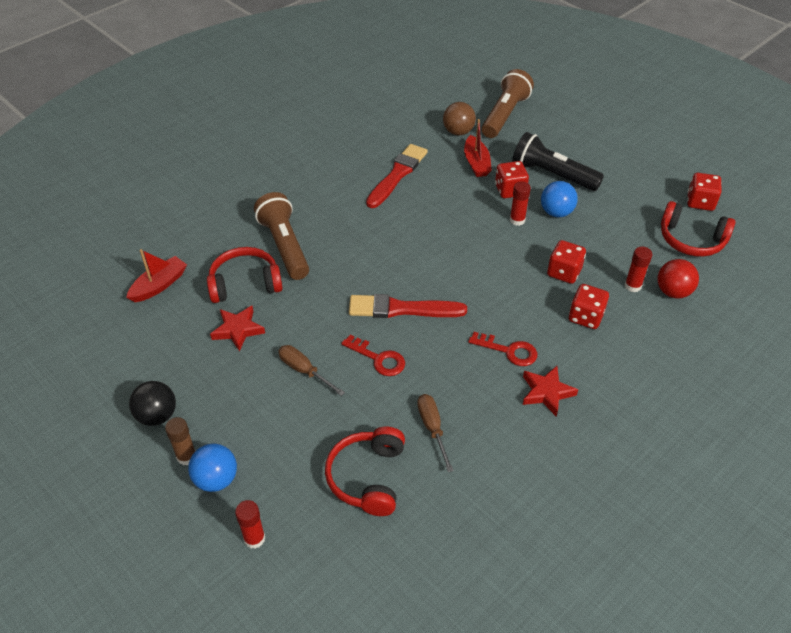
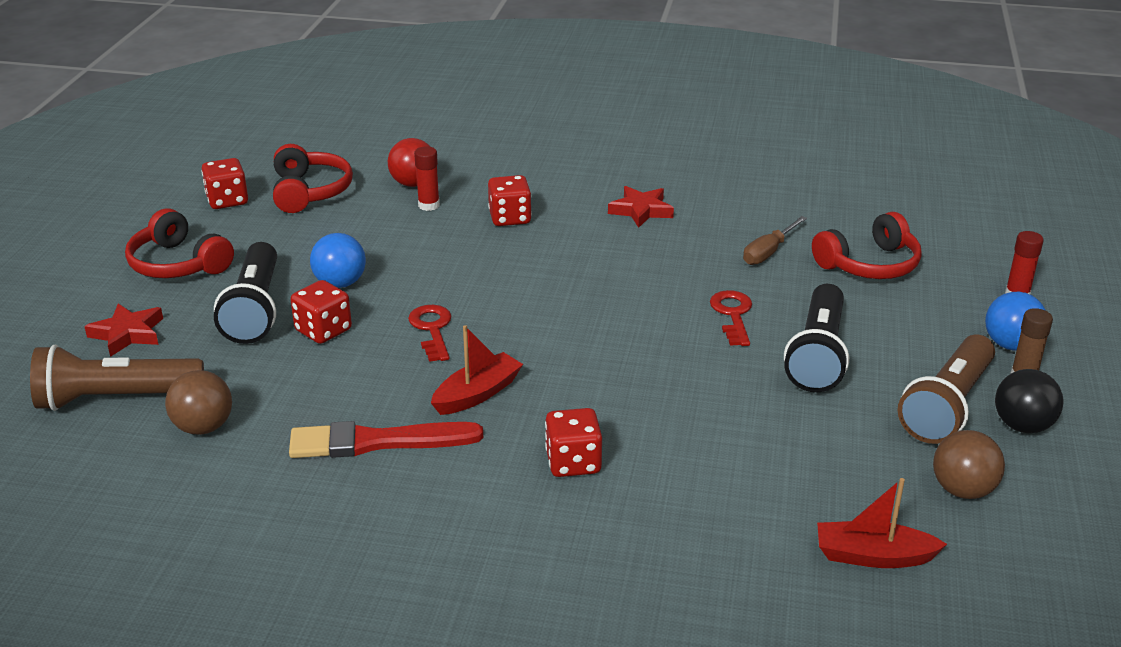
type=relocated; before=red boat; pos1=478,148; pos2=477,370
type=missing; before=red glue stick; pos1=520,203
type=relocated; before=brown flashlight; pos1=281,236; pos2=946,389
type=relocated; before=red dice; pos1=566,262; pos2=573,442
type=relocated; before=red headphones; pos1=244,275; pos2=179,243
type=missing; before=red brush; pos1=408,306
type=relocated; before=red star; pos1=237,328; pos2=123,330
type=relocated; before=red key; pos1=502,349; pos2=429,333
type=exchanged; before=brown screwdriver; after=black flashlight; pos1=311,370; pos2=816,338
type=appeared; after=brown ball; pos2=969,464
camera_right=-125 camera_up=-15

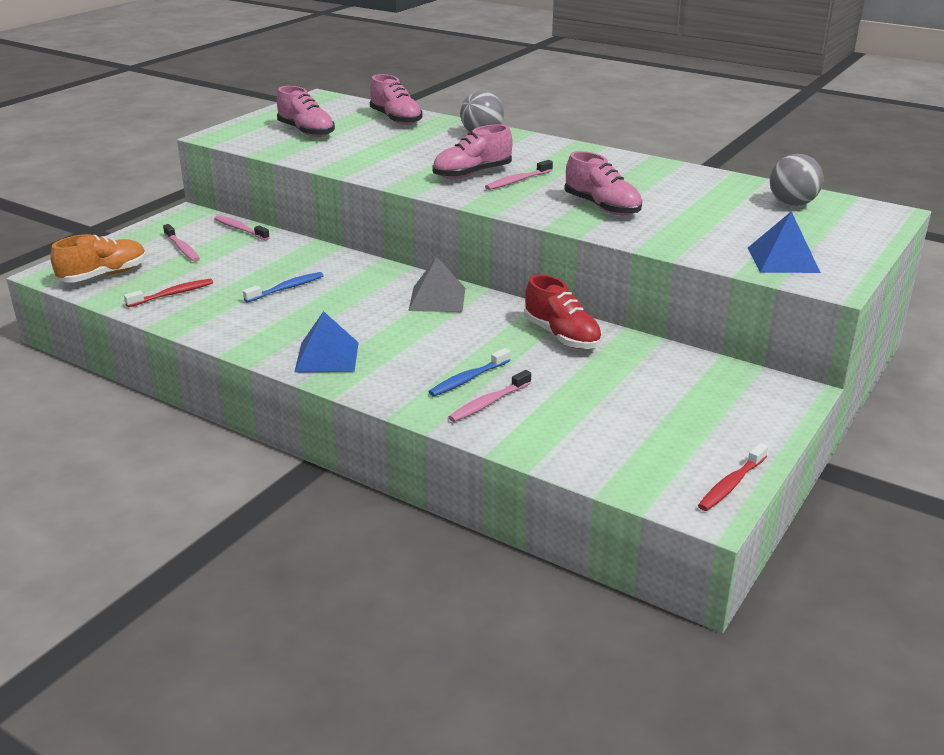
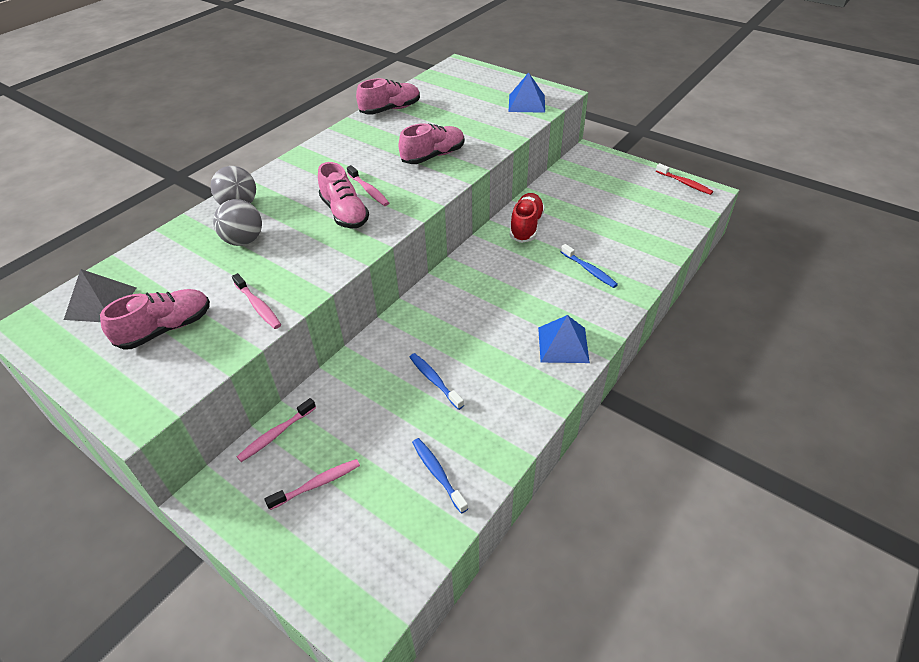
type=relocated; before=pink shoe; pos1=396,99; pos2=388,96
type=relocated; before=grey ball; pos1=796,180; pos2=237,222
type=missing; before=orange shoe; pos1=98,258
type=relocated; before=grey pyramid; pos1=436,284; pos2=100,295
type=spun; before=red shoe; pos1=563,312; pos2=527,218; turn=-45
type=colour; before=red toothbrush; after=blue toothbrush; pos1=168,293; pos2=440,476
type=relocated; before=pink toothbrush; pos1=490,396; pos2=256,301
camera_right=-85 camera_up=15

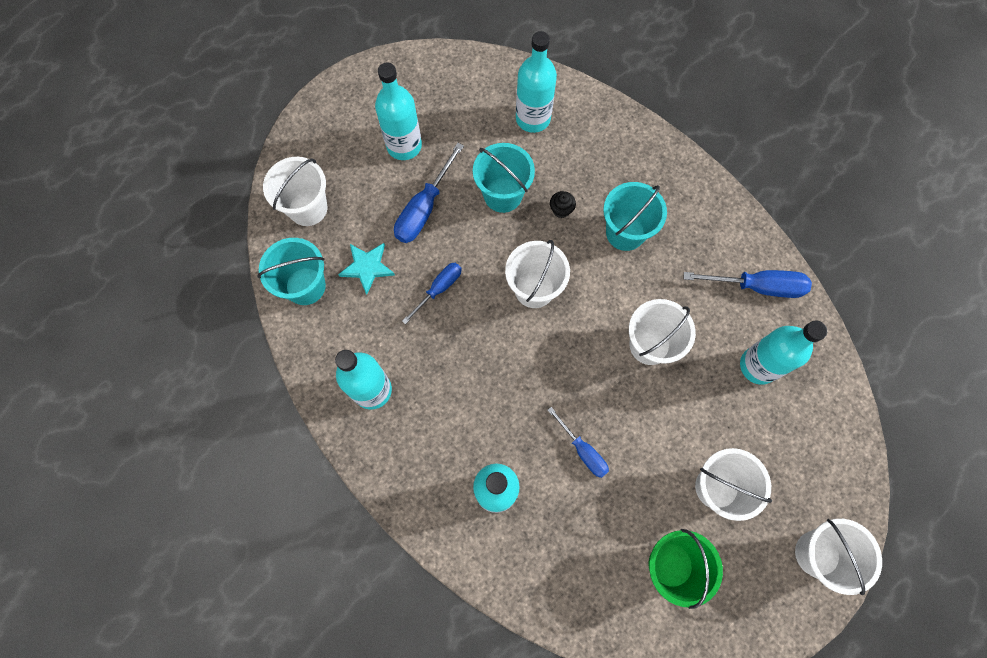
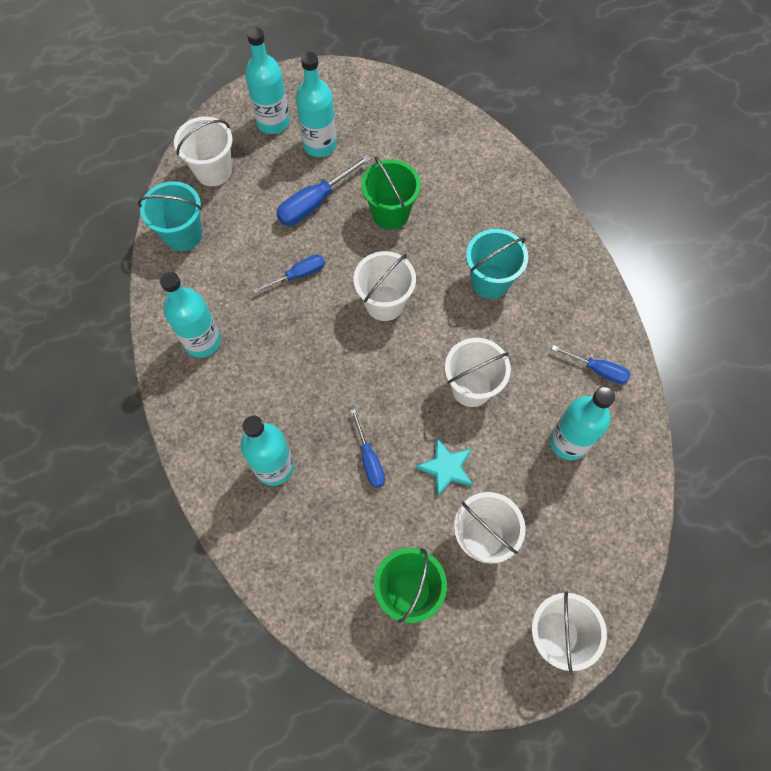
type=relocated; before=turquoise bottle; pos1=536,82; pos2=267,80
type=colour; before=turquoise bucket; after=green bucket; pos1=504,178; pos2=391,193
type=missing; before=black cupcake; pos1=563,204
type=relocated; before=turquoise star; pos1=366,269; pos2=444,467
type=size; before=blue screwdriver; pos1=748,284; pos2=591,364; scale=0.65
camera_right=20 camera_up=-5

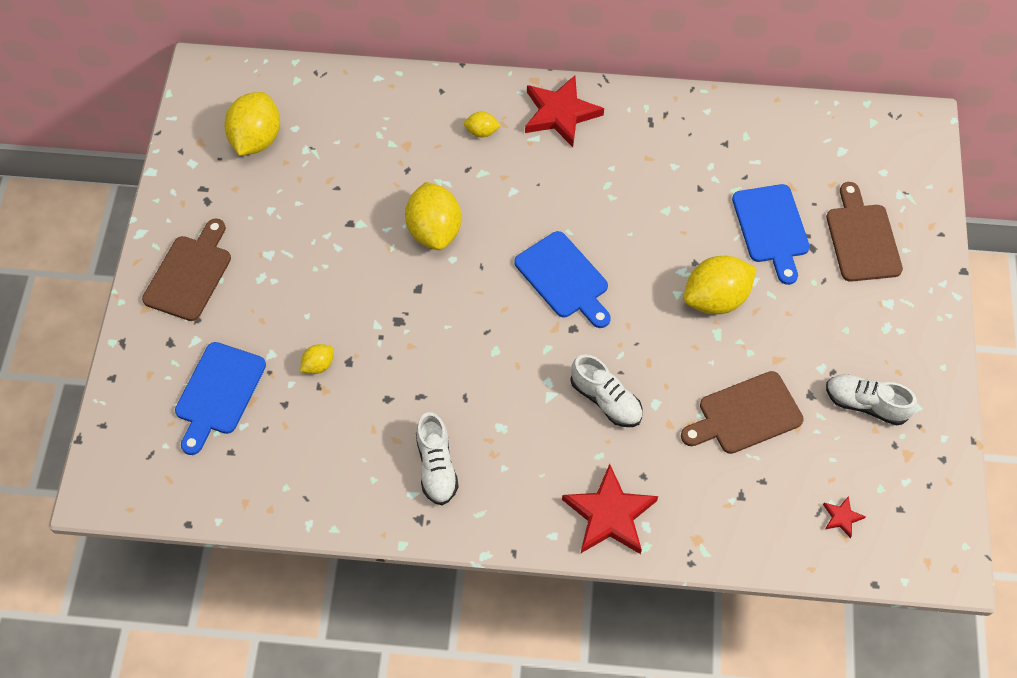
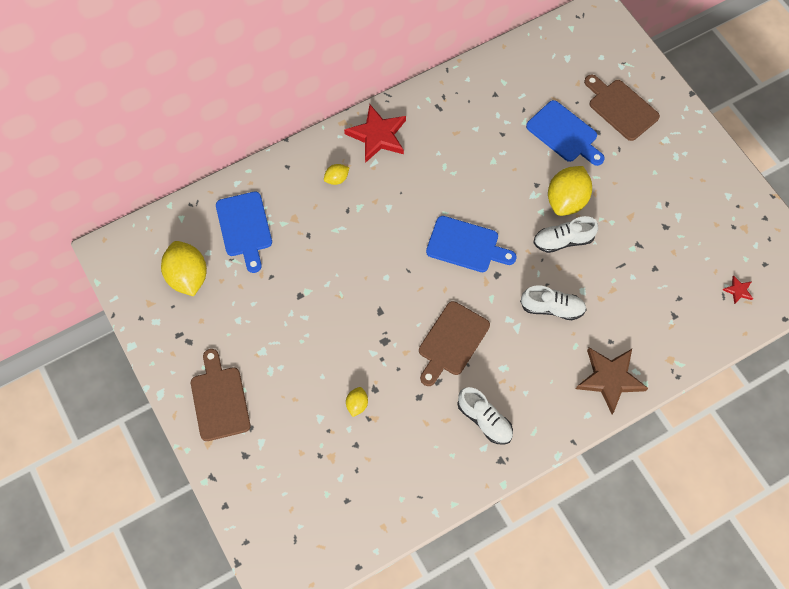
type=missing; before=yellow lemon; pos1=433,216
type=relocated; before=blue cutting board; pos1=220,398; pos2=244,232
type=relocated; before=brown cutting board; pos1=742,412; pos2=454,343
type=relocated; before=white shoe; pos1=871,400; pos2=565,234
type=colour; before=red star; after=brown star; pos1=610,509; pos2=612,381
camera_right=-35 camera_up=5

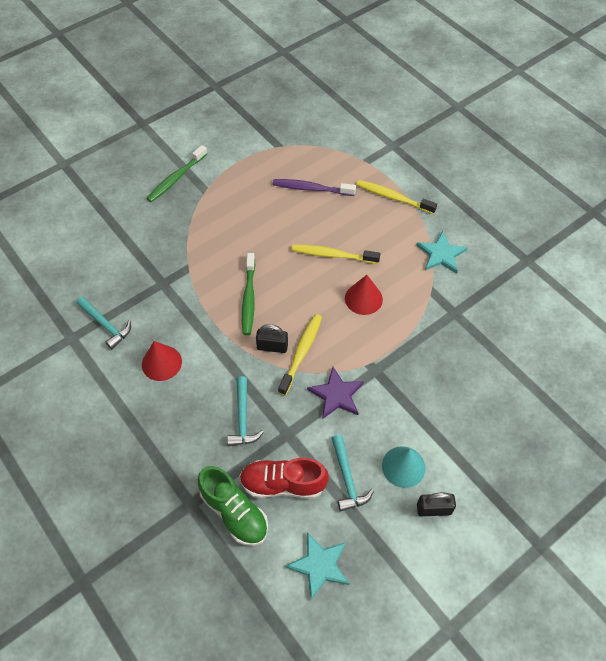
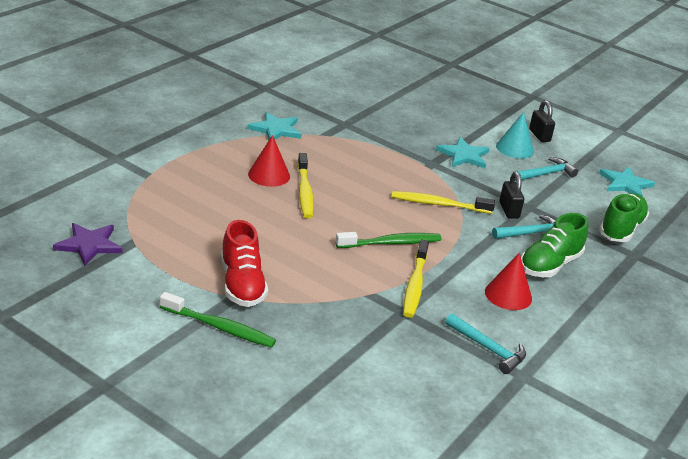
type=missing; before=purple toothbrush; pos1=314,187
type=relocated; before=yellow toothbrush; pos1=396,197; pos2=416,279
type=relocated; before=red cone; pos1=364,295; pos2=269,161
type=spun; before=turquoise hammer; pos1=103,323; pos2=485,343; turn=105
type=relocated; before=black padlock; pos1=272,338; pos2=511,195
type=relocated; before=purple star; pos1=335,393; pos2=88,244
type=relocated; before=red shoe; pos1=284,478; pos2=244,263
type=appeared; after=turquoise star; pos2=463,152
type=appeared; after=green shoe; pos2=554,245
camera_right=-110 camera_up=-25

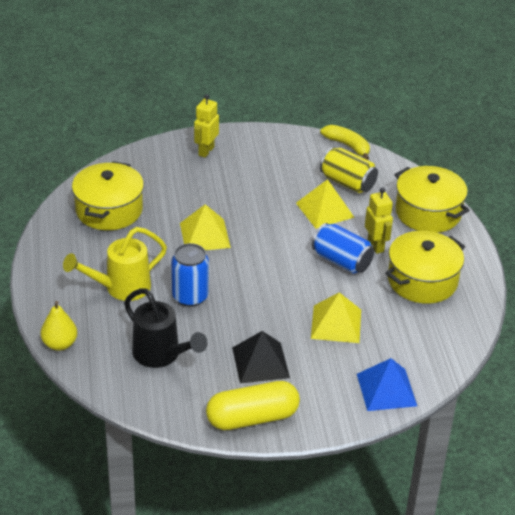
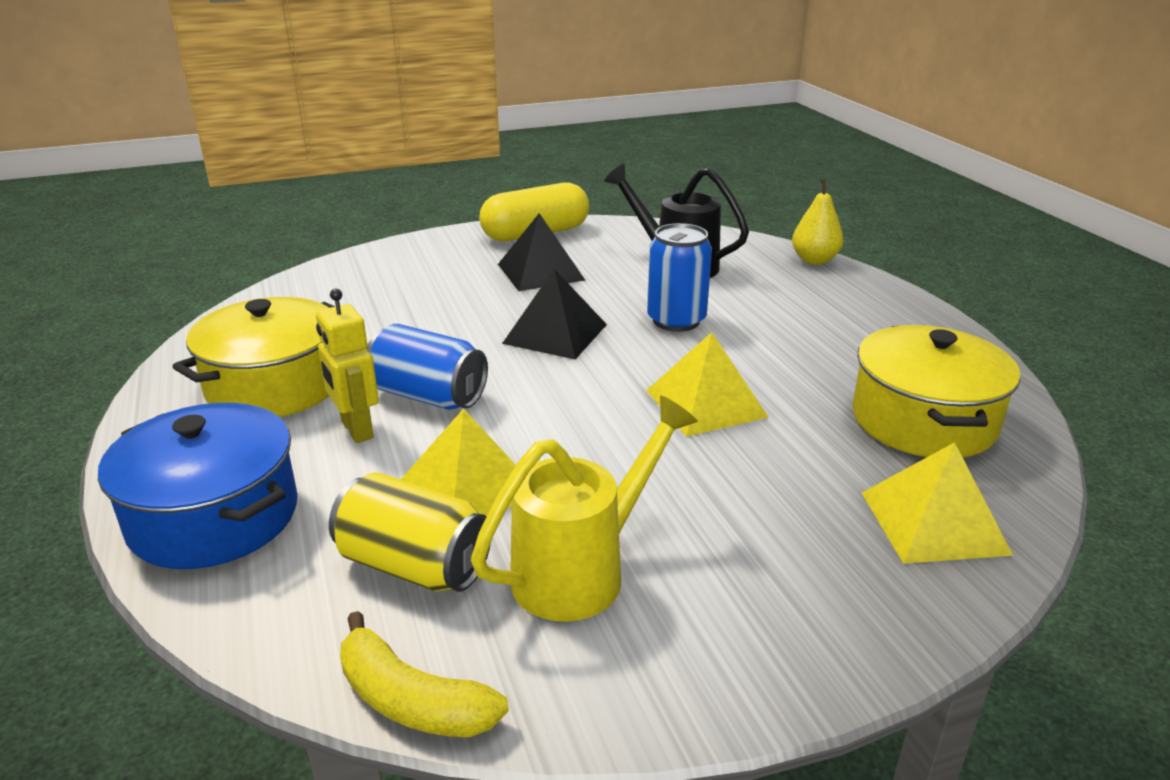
type=missing; before=yellow robot; pos1=206,126
type=colour; before=yellow pot; after=blue pot; pos1=431,199; pos2=198,486
type=relocated; before=yellow watering can; pos1=115,264; pos2=584,508
type=relocated; before=yellow pyramid; pos1=336,317; pos2=937,503
type=missing; before=blue pyramid; pos1=387,384
type=appeared; after=black pyramid; pos2=554,314
camera_right=170 camera_up=-10

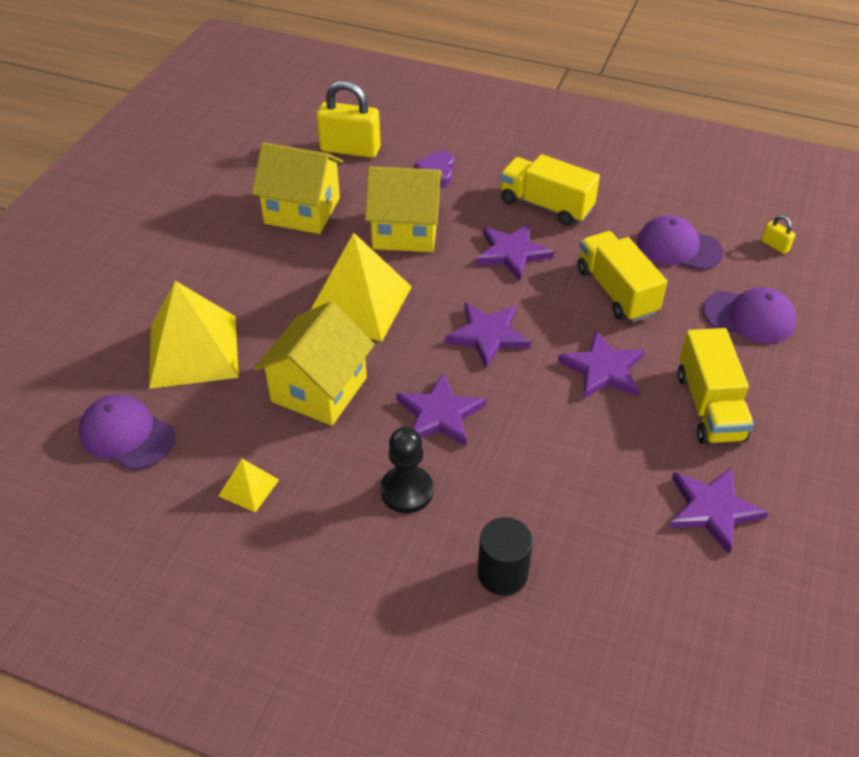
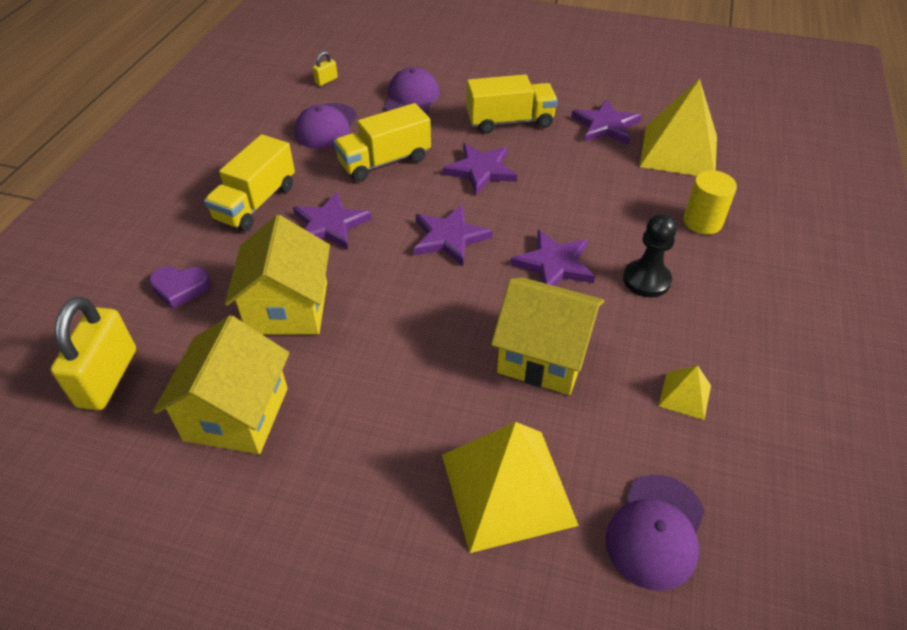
type=relocated; before=yellow pyramid; pos1=361,287; pos2=678,127
type=colour; before=black cylinder; after=yellow cylinder; pos1=505,556; pos2=710,202
camera_right=-95 camera_up=0

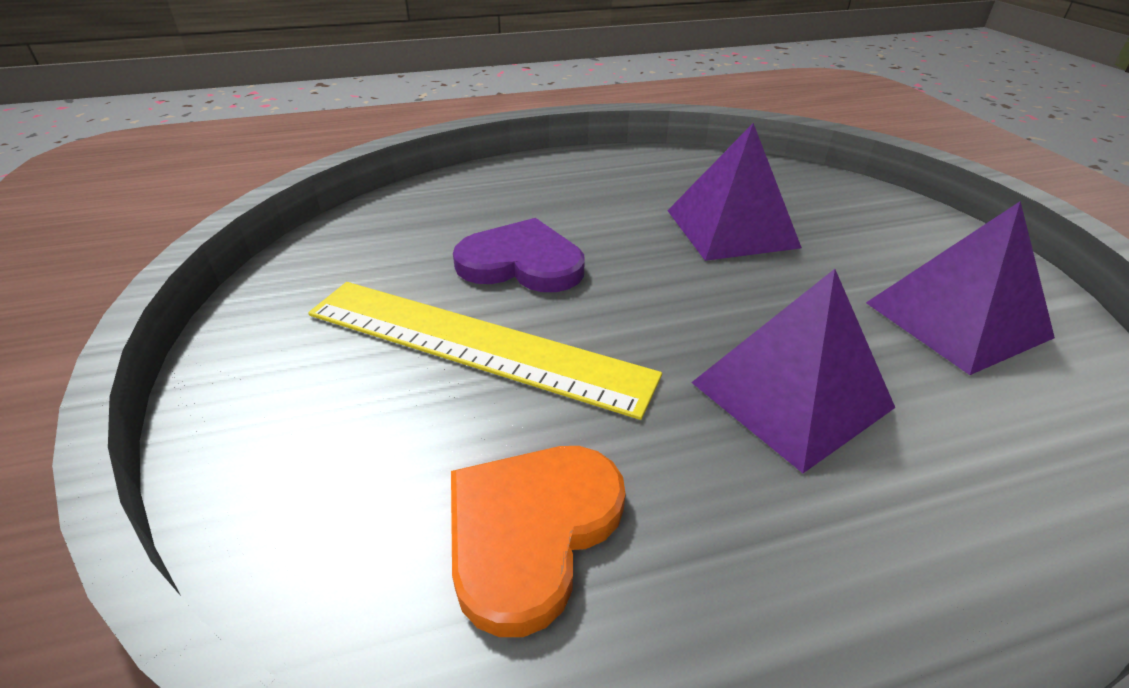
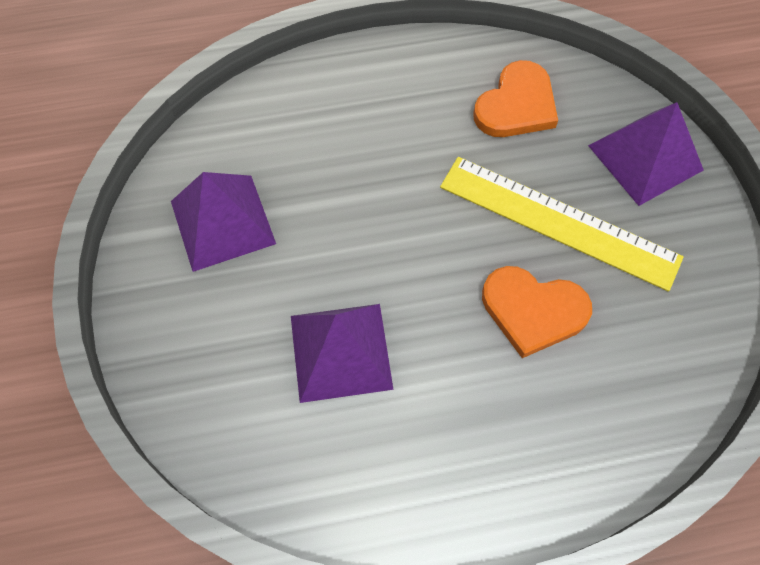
type=colour; before=purple heart; after=orange heart; pos1=519,255; pos2=537,312
type=relocated; before=purple pyramid; pos1=793,371; pos2=646,154
camera_right=-175 camera_up=25

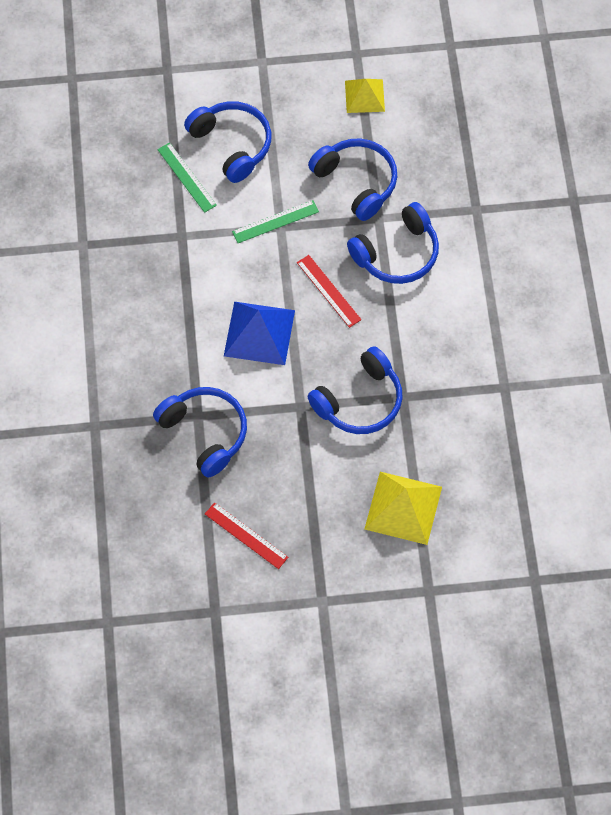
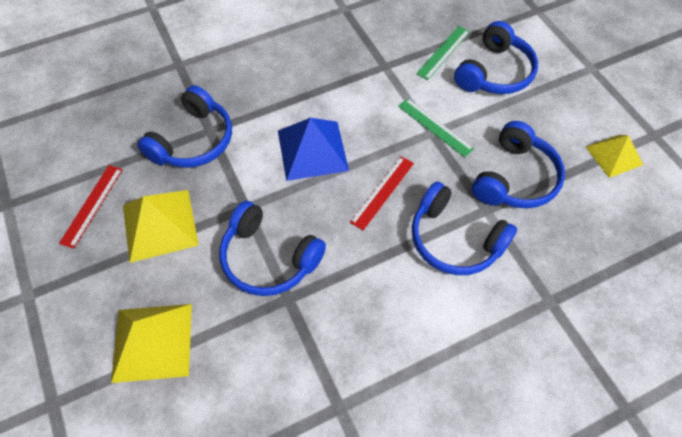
type=appeared; after=yellow pyramid; pos2=161,226
camera_right=70 camera_up=-5

